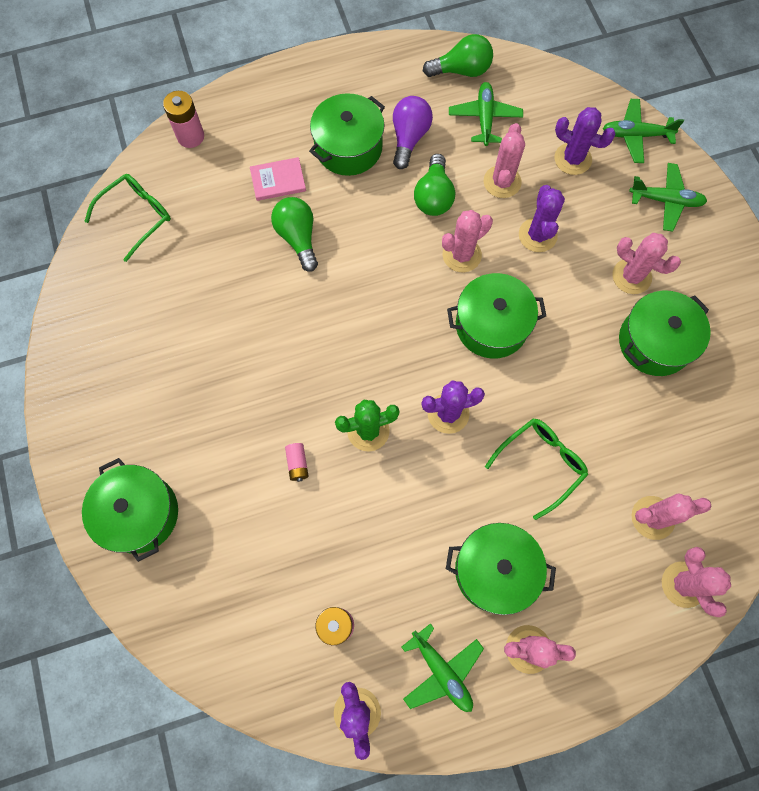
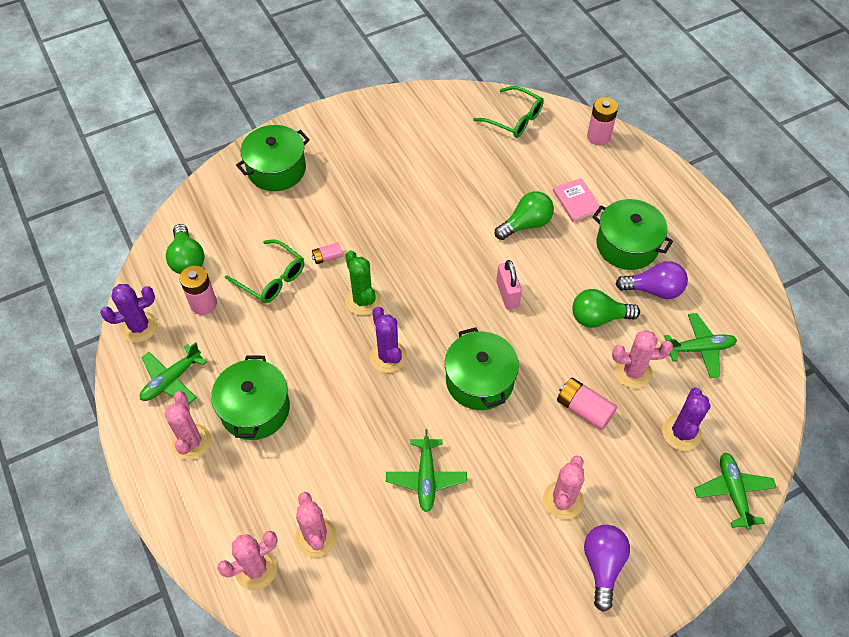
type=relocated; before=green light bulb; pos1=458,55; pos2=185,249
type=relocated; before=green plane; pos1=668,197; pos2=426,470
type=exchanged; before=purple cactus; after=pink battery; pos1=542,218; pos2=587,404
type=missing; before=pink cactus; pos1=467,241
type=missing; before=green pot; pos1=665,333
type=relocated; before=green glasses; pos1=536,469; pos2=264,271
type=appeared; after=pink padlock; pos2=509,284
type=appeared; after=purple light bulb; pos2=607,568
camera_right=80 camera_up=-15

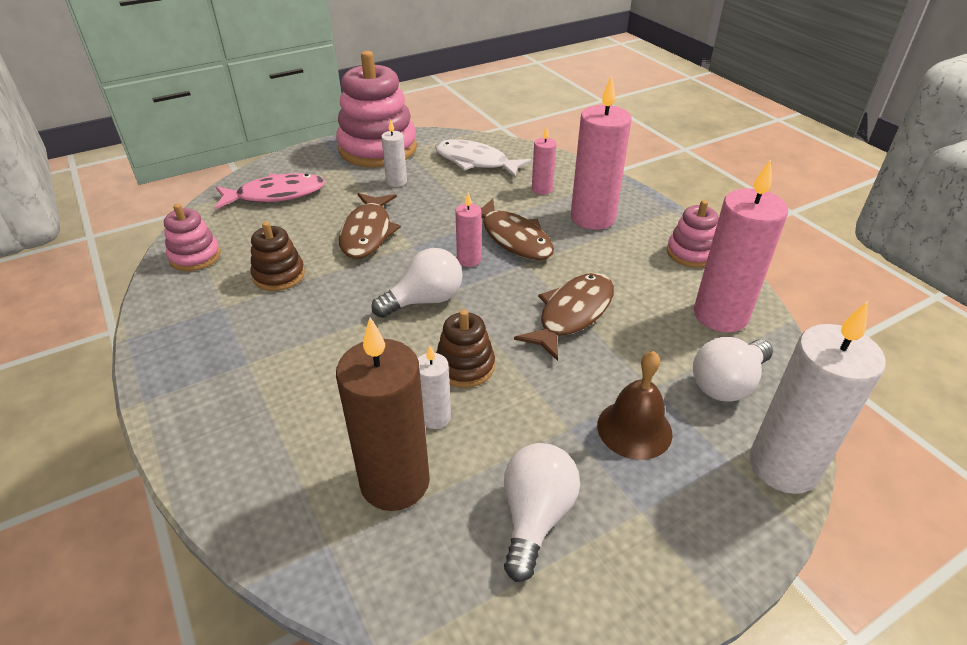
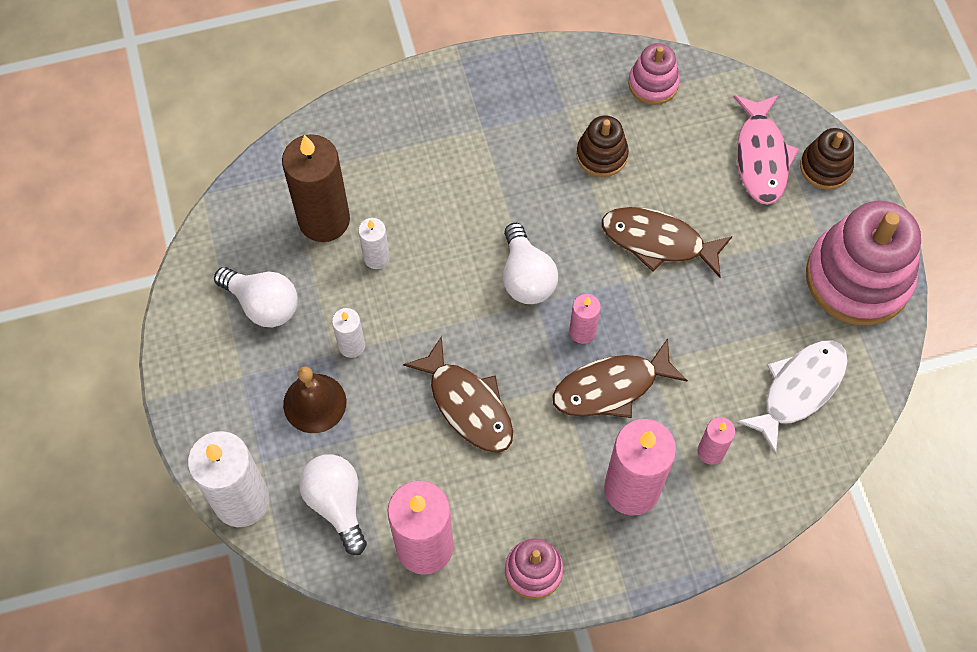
type=relocated; before=white candle; pos1=394,153; pos2=348,333
type=relocated; before=brown stacking toy; pos1=465,349; pos2=827,159
camera_right=105 camera_up=25

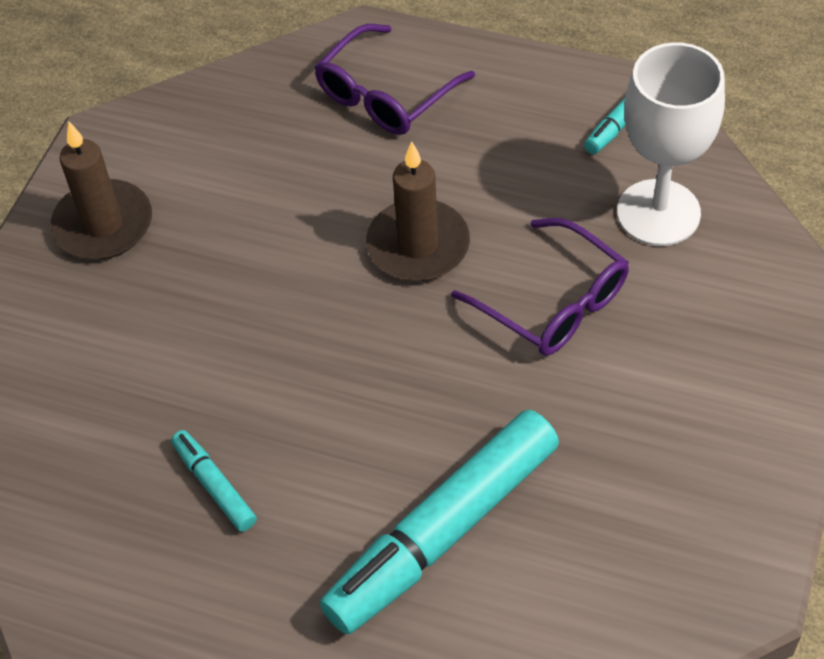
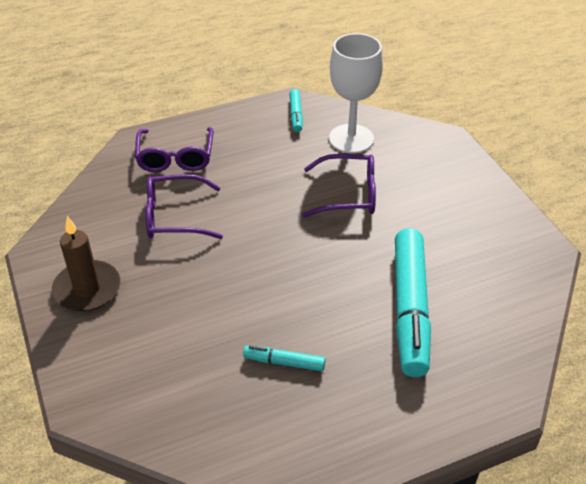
type=missing; before=brown candle; pos1=418,211
type=appeared; after=purple glasses; pos2=184,206
camera_right=-45 camera_up=-10

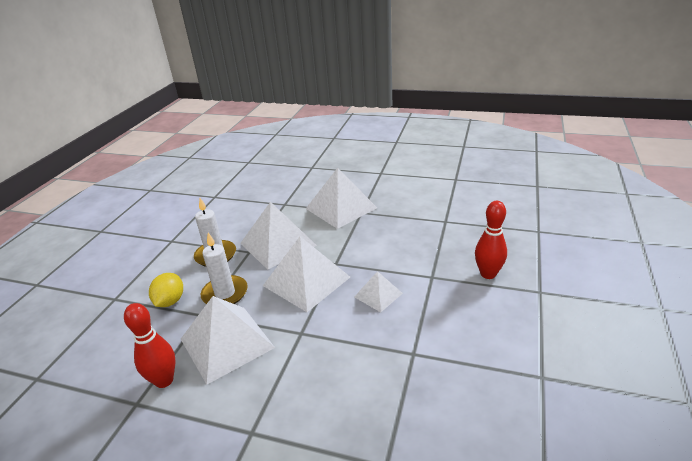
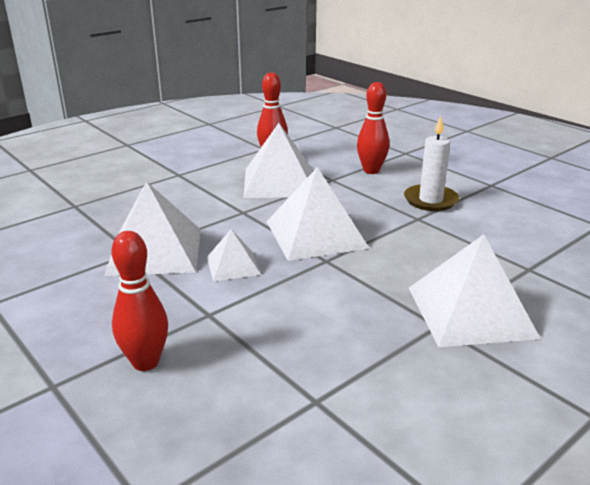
type=relocated; before=white pyramid; pos1=278,236; pos2=152,228
type=missing; before=white candle; pos1=224,268
type=exchanged; before=yellow lemon; after=red bowling pin; pos1=166,290; pos2=373,128
camera_right=120 camera_up=-5

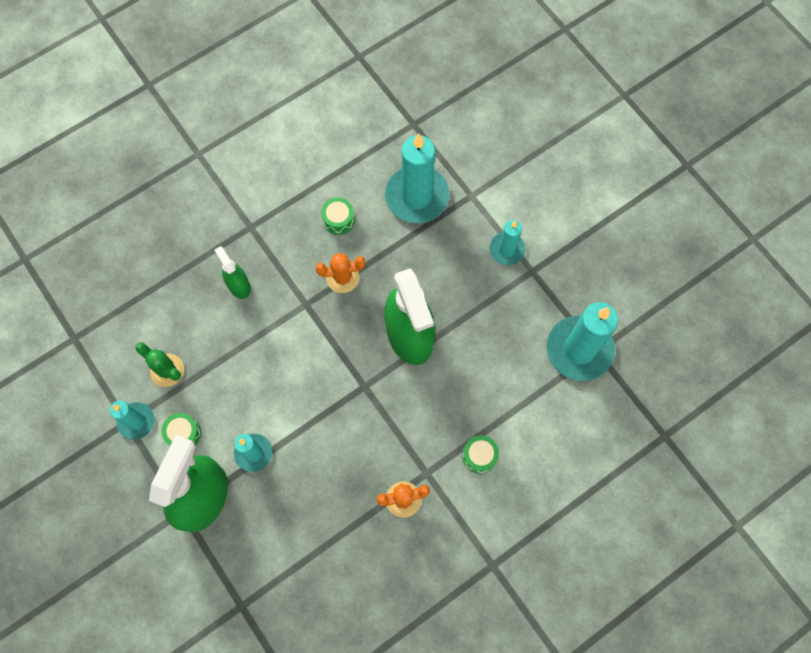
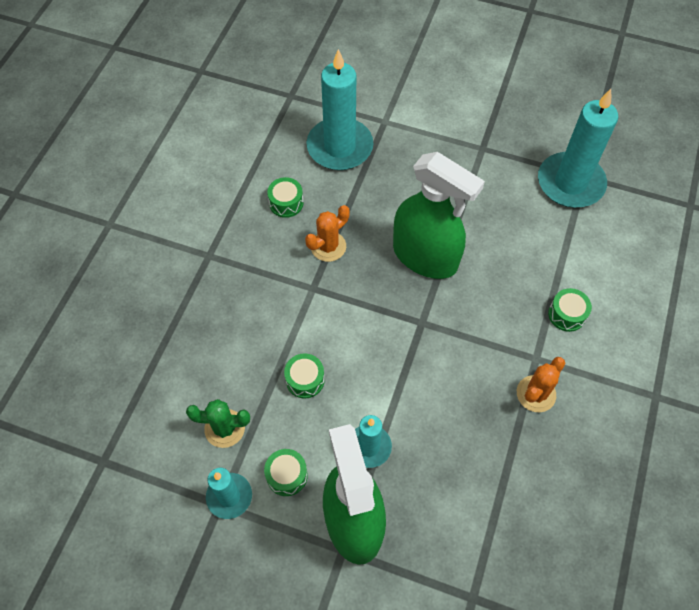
type=missing; before=turquoise candle; pos1=507,242
type=missing; before=green spray bottle; pos1=232,272
type=appeared; after=green drum; pos2=304,376
camera_right=-35 camera_up=-10

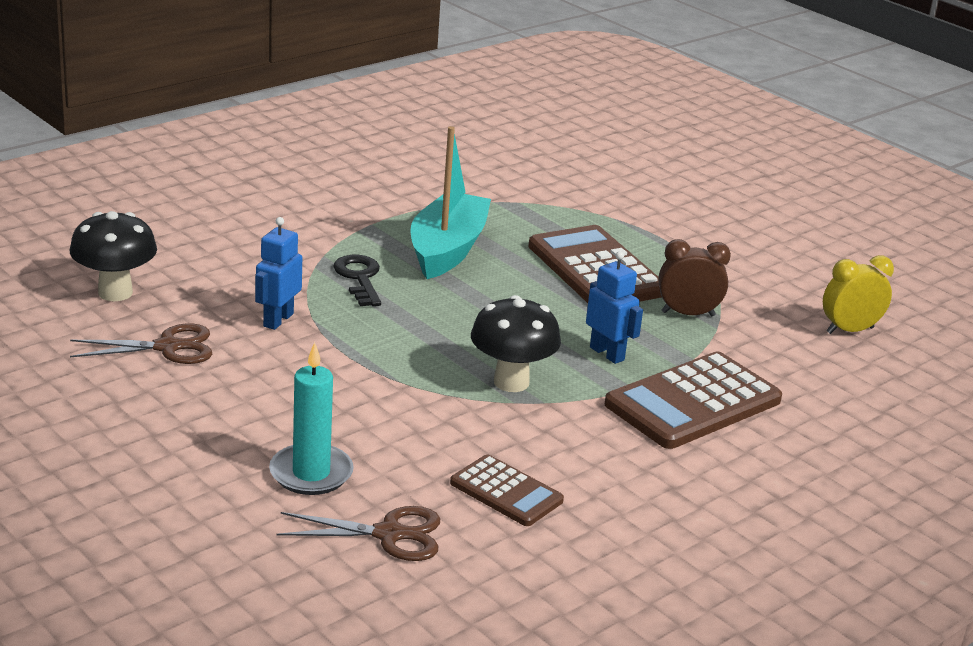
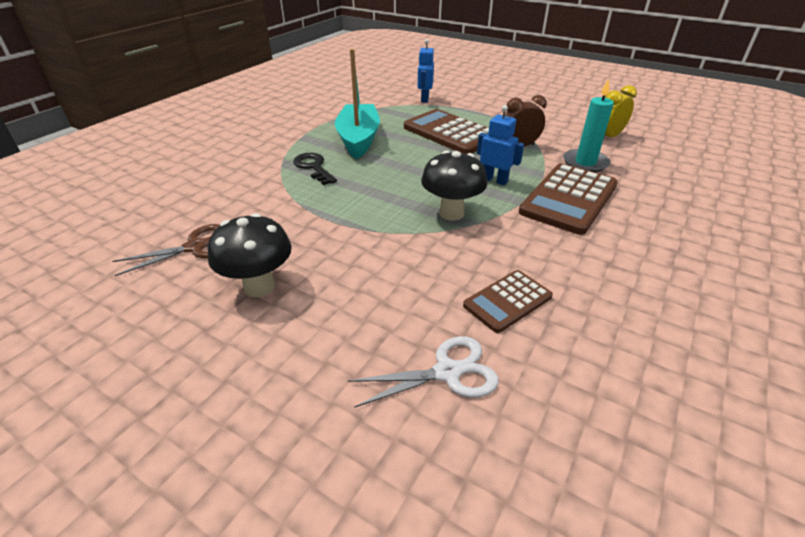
type=relocated; before=black mushroom; pos1=113,256; pos2=250,255
type=relocated; before=blue robot; pos1=278,273; pos2=426,71
type=relocated; before=turquoise candle; pos1=311,418; pos2=588,125
type=spun; before=brown calculator; pos1=507,490; pos2=508,301; turn=120
type=colour; before=brown scissors; after=white scissors; pos1=358,533; pos2=423,372
camera_right=-15 camera_up=10

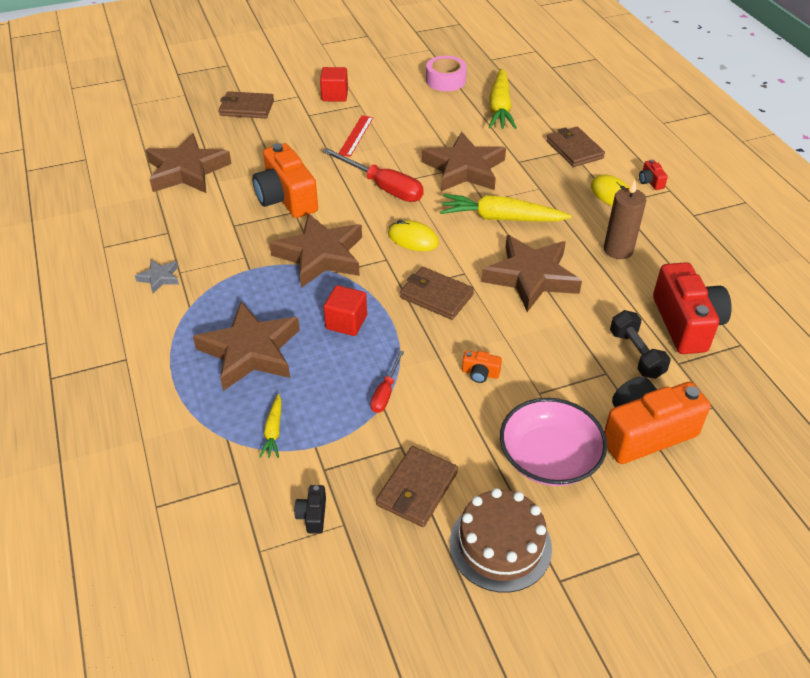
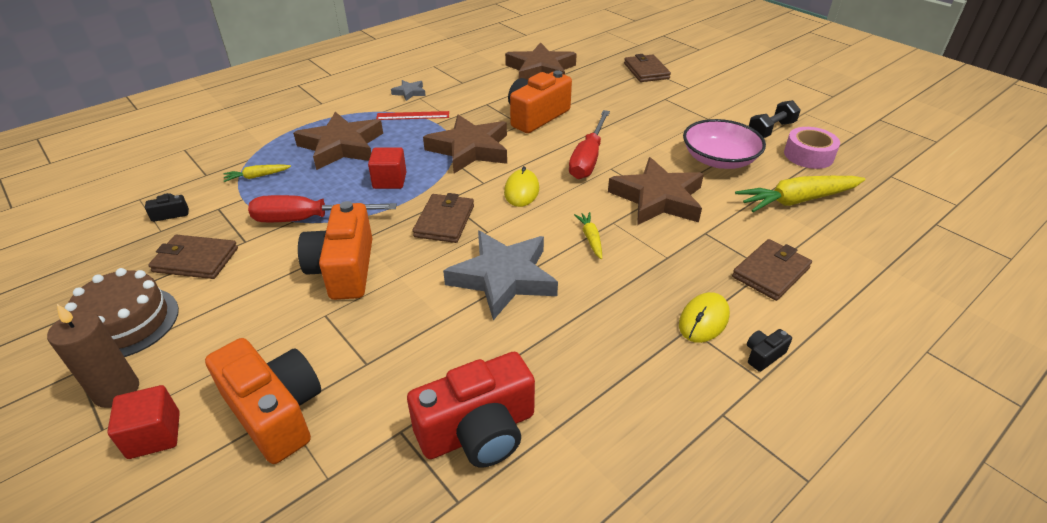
type=relocated; before=red cube; pos1=334,84; pos2=143,422
type=relocated; before=red ruler; pos1=355,136; pos2=412,115
type=colour; before=red camera; after=black camera; pos1=653,175; pos2=769,350
type=relocated; before=brown candle; pos1=625,219; pos2=93,356
type=size; before=yellow carrot; pos1=506,208; pos2=588,235; scale=0.49
type=colour; before=brown star; after=grey star; pos1=531,273; pos2=500,275
type=relocated; before=black dumbbell; pos1=640,344; pos2=774,119
type=size; before=red screwdriver; pos1=387,381; pos2=322,208; scale=1.9
type=size; before=orange camera; pos1=482,366; pos2=335,250; scale=2.41
type=relocated; before=pink bowl; pos1=553,442; pos2=724,144
camera_right=70 camera_up=-5

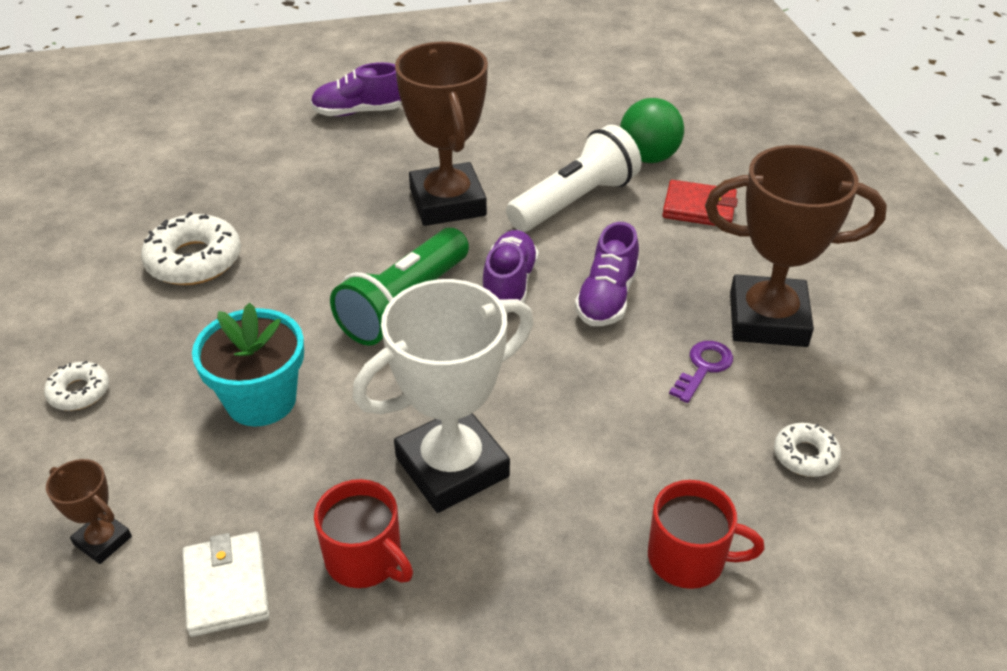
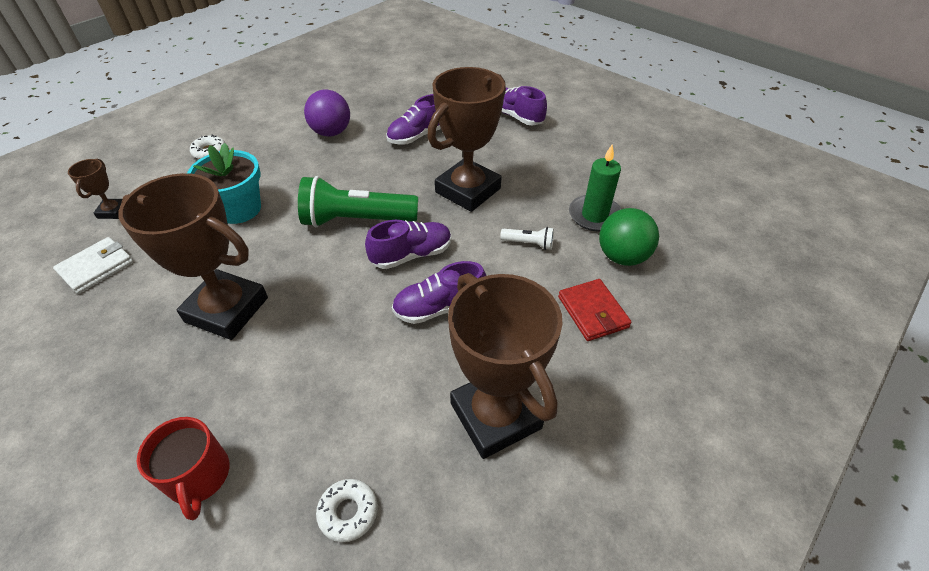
type=size; before=white flashlight; pos1=574,178; pos2=527,238; scale=0.44
type=exchanged; before=white donut; after=purple ball; pos1=191,248; pos2=327,113
type=colour; before=white trophy; after=brown trophy; pos1=442,396; pos2=193,256
type=missing; before=purple key; pos1=701,372
type=missing; before=red mug; pos1=363,533
type=appeared; after=purple shoe; pos2=413,119
type=appeared; after=green candle; pos2=595,187
camera_right=55 camera_up=5

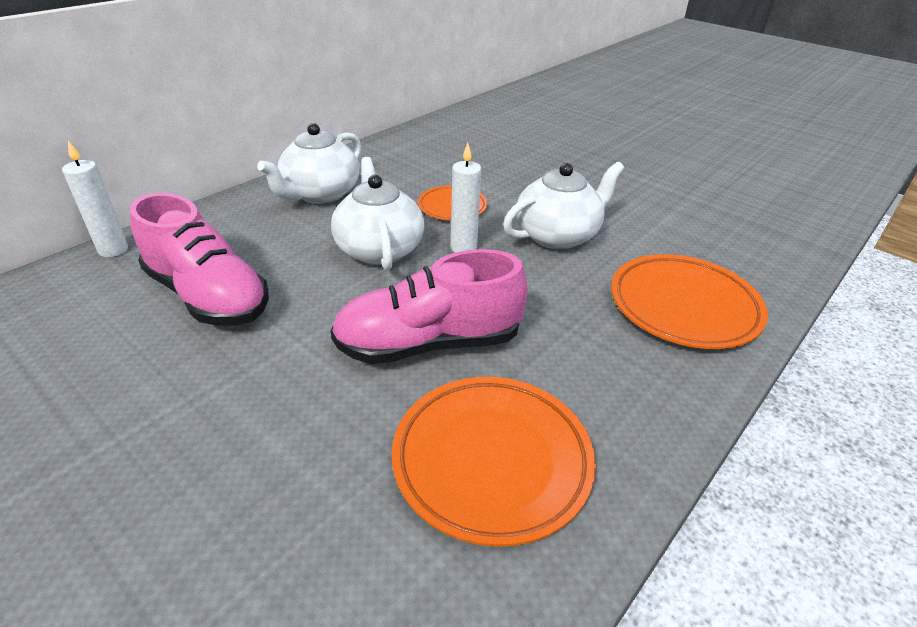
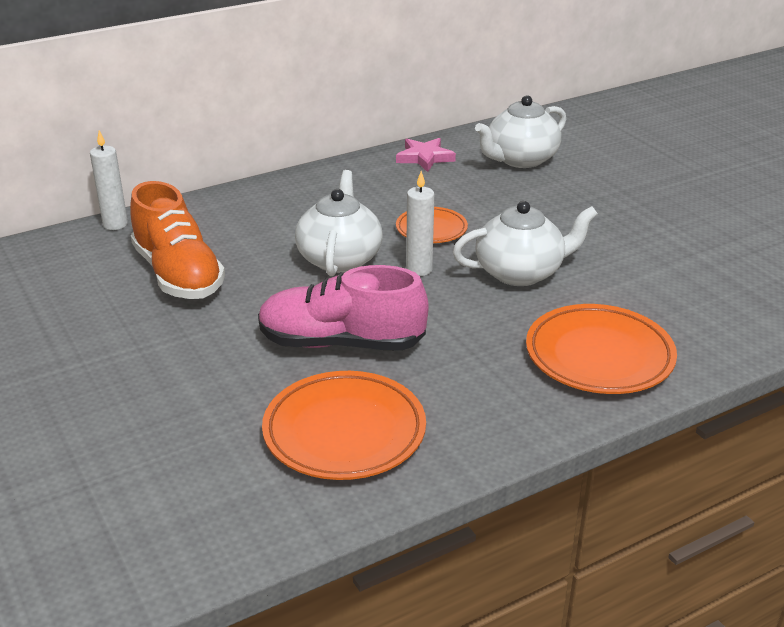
type=relocated; before=white teapot; pos1=309,163; pos2=520,131
type=colour; before=pink shoe; after=orange shoe; pos1=199,259; pos2=177,240
type=appeared; after=pink star; pos2=426,155
camera_right=20 camera_up=-5

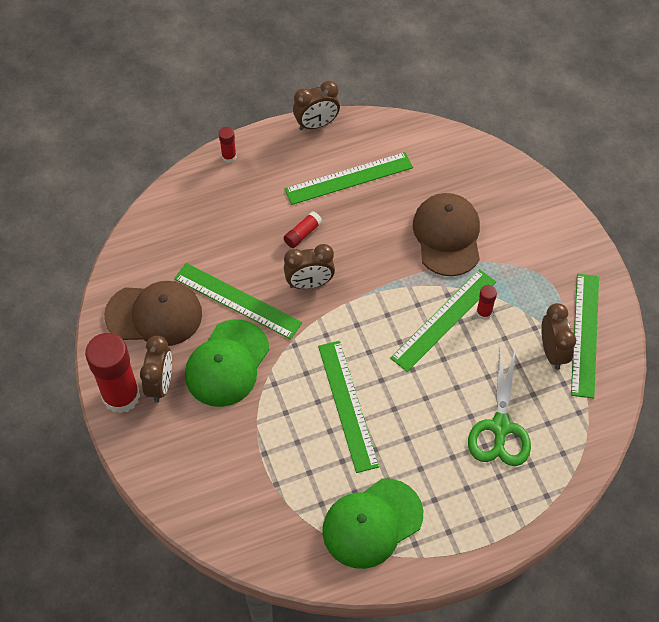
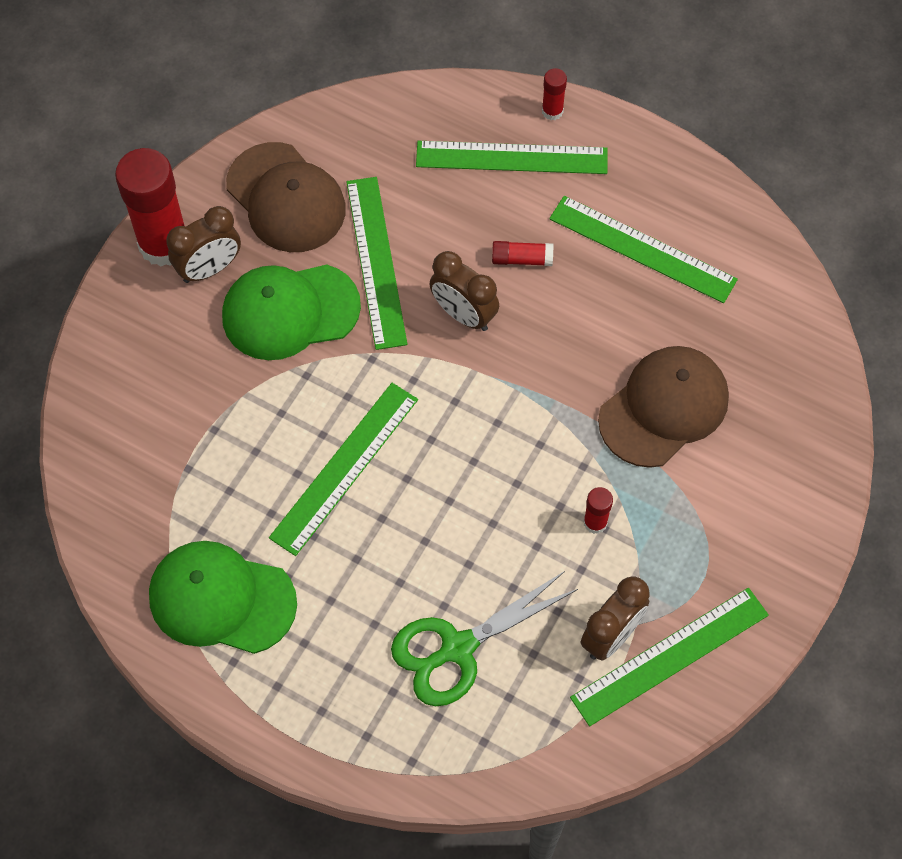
type=missing; before=brown clock; pos1=316,105
type=relocated; before=green ruler; pos1=443,320; pos2=512,157
camera_right=50 camera_up=5

